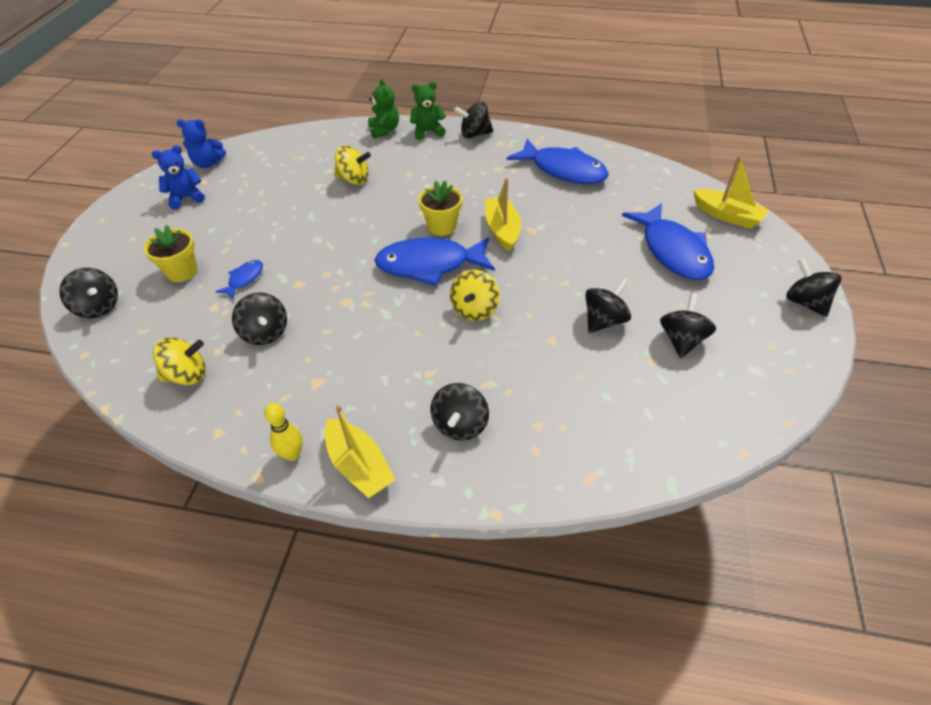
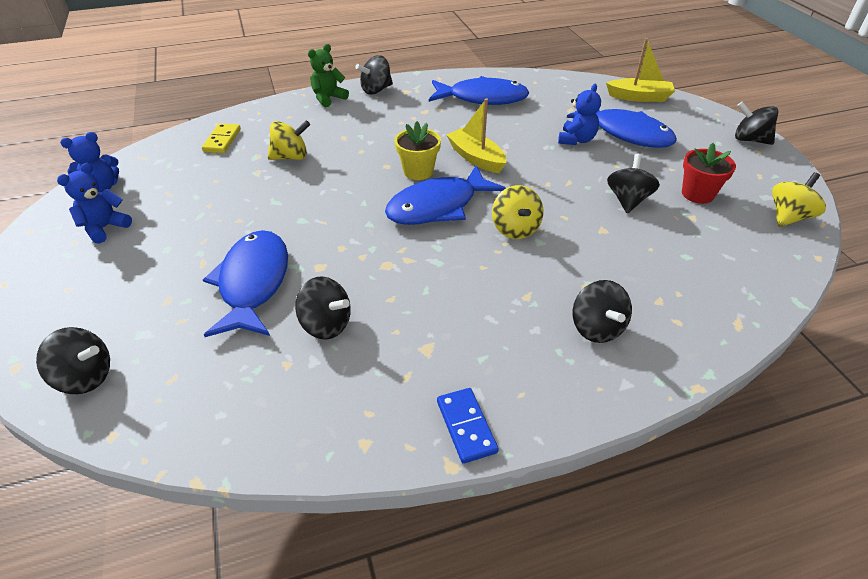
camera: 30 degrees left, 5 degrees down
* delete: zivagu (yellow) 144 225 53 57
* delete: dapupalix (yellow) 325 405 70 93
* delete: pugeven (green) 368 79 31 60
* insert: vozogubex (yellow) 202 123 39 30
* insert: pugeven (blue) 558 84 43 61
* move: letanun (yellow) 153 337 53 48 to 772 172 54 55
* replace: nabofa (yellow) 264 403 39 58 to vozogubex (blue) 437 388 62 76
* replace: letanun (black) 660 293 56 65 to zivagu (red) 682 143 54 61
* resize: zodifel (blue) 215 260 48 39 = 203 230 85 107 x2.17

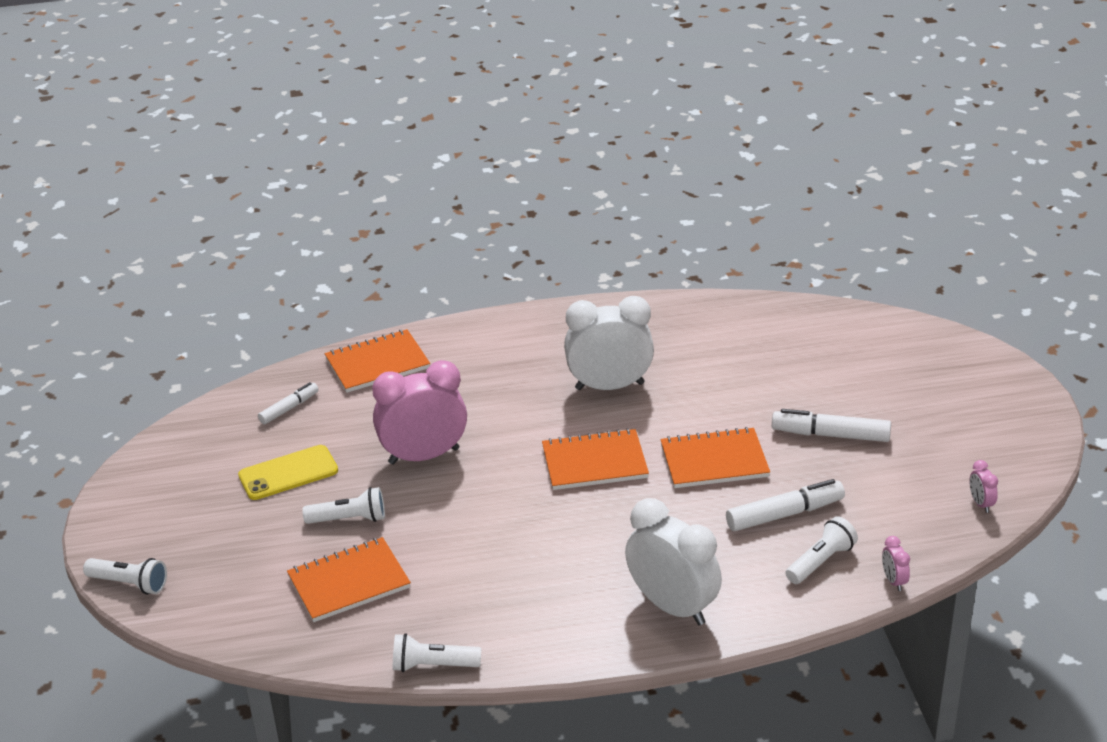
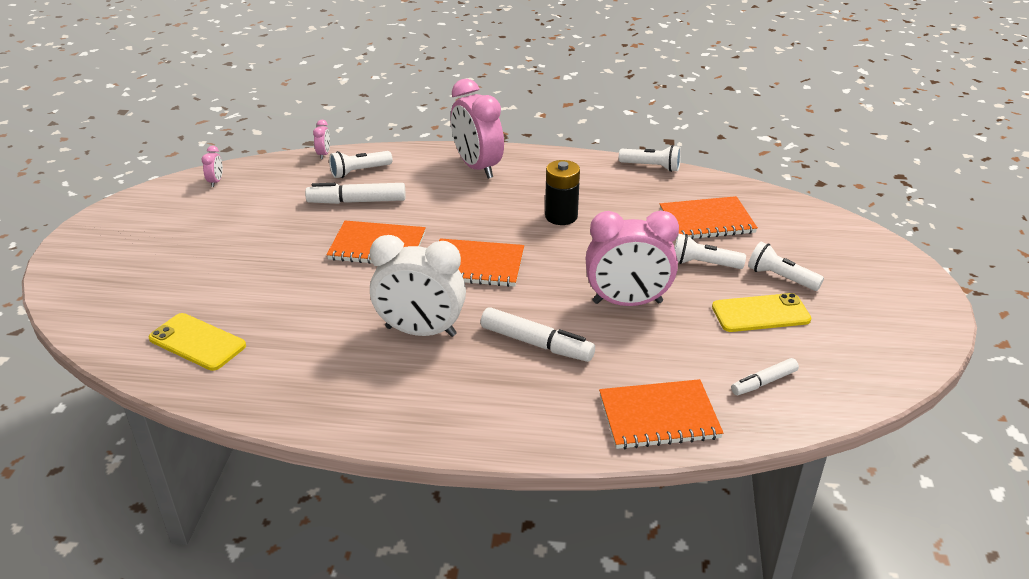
camera: 165 degrees left, 0 degrees up
* insert: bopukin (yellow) 148 313 98 58
* insert: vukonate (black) 545 160 35 65
* move: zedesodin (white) 83 558 84 36 to 748 242 76 49
* move: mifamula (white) 772 409 119 33 to 481 307 114 55
* recolor: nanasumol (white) 625 498 97 127 to nanasumol (pink) 451 79 53 100

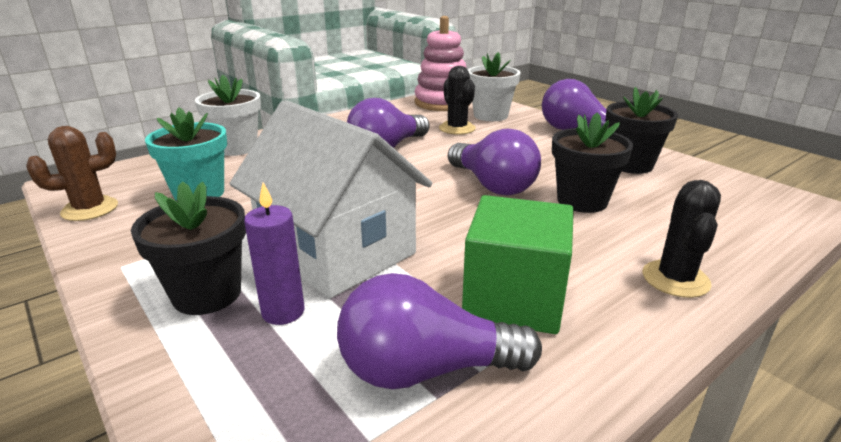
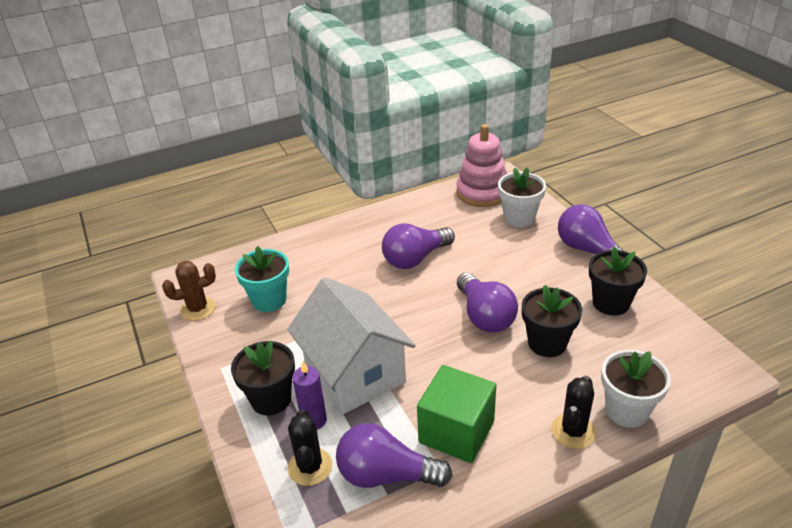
camera: 15 degrees right, 10 degrees up
* move: zivagu (white) 195 75 66 81 to 601 350 70 78
* move: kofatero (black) 439 66 37 69 to 288 409 44 77

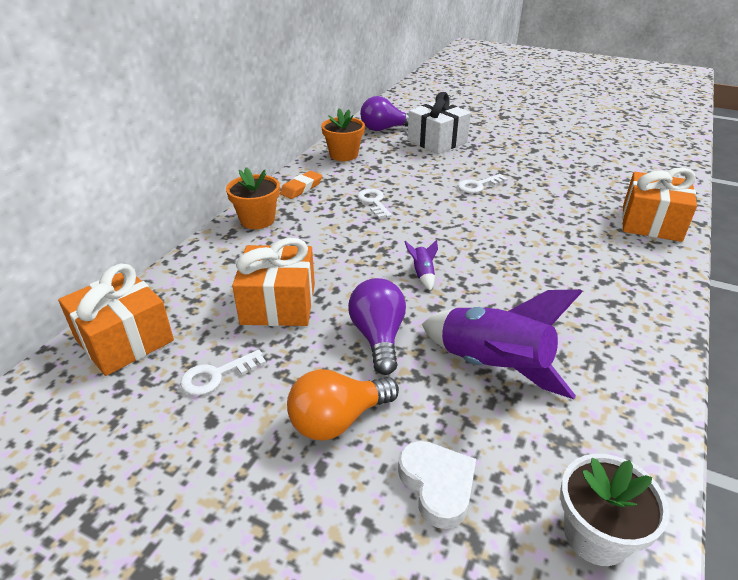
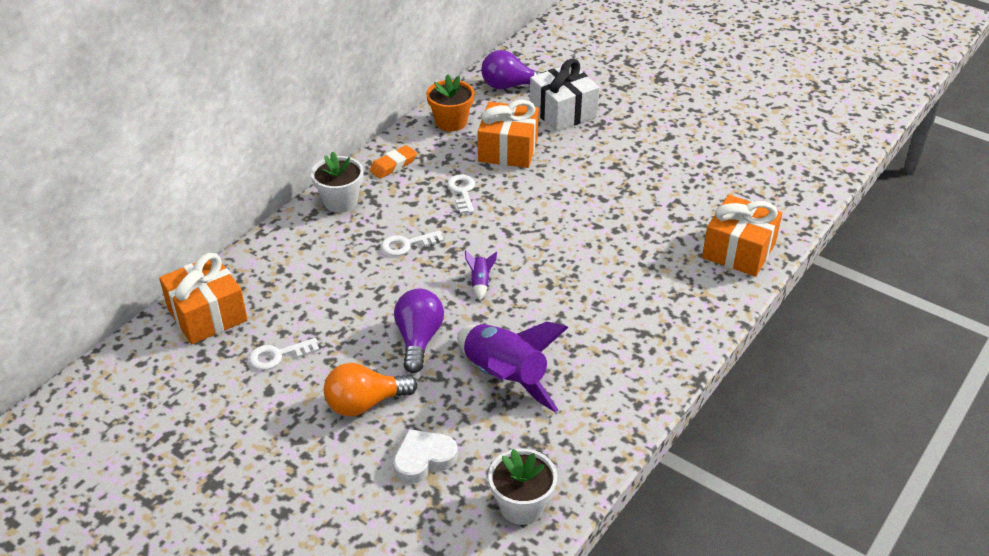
camera: 10 degrees right, 5 degrees up
* move: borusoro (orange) 232 238 83 88 to 478 99 61 69
* move: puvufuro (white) 457 174 51 19 to 381 230 63 26
* recolor: zivagu (orange) 226 167 54 62 to zivagu (white) 311 151 53 62
* rotate: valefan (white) 398 441 78 88 = 393 429 65 55 105 degrees counterclockwise

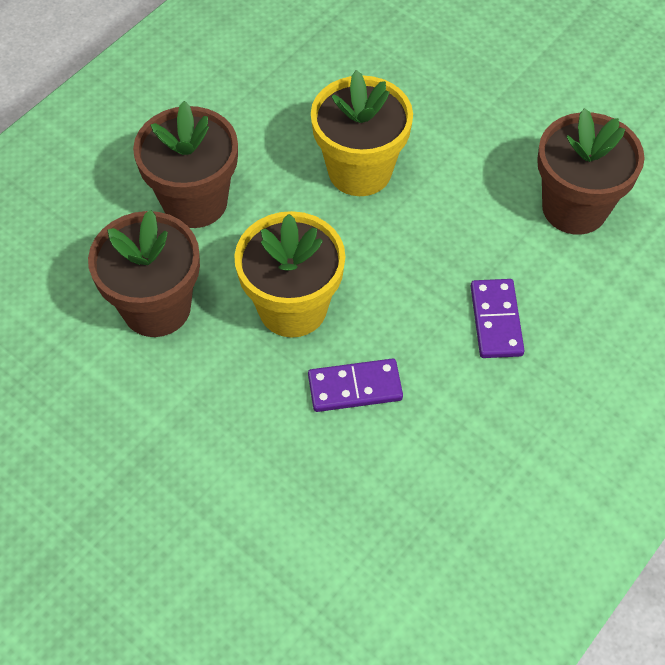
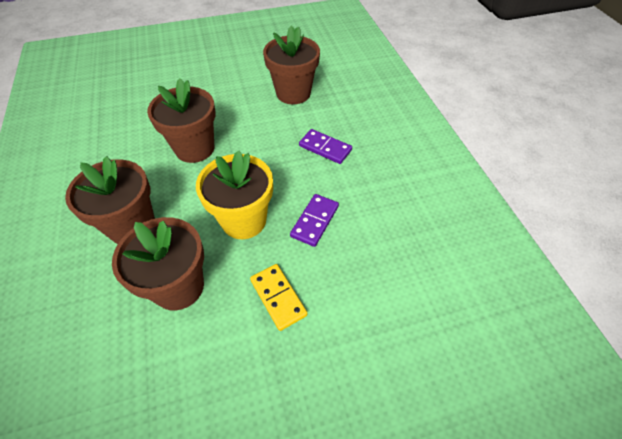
camera: 55 degrees left, 5 degrees down
* insert: vozogubex (yellow) 250 264 58 67
* recolor: zivagu (yellow) 311 70 102 126 to zivagu (brown) 147 79 69 84

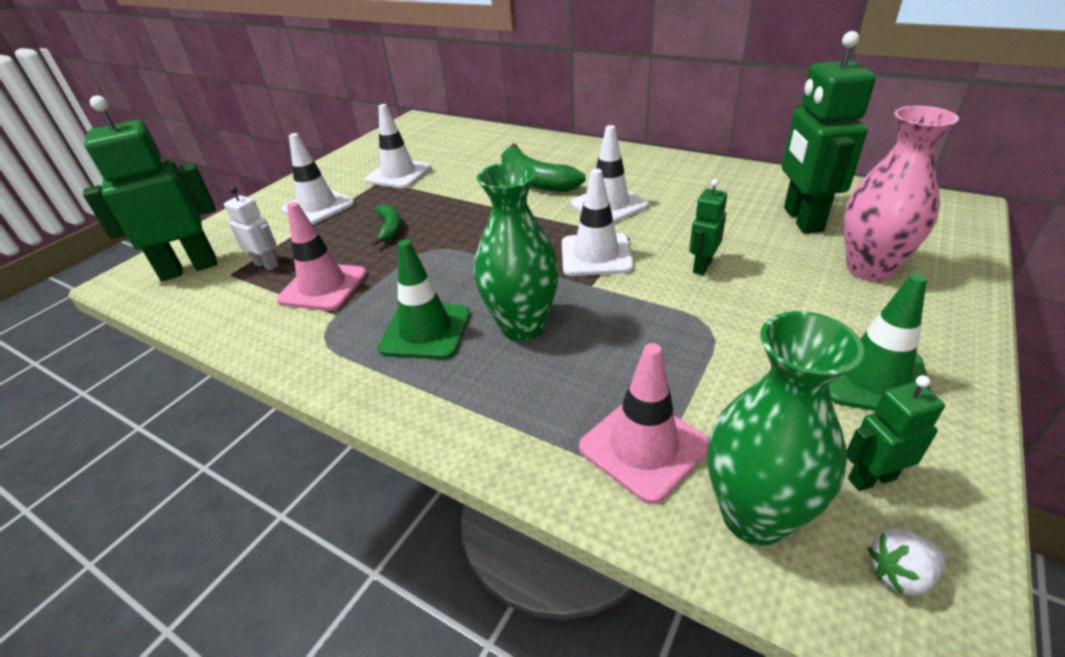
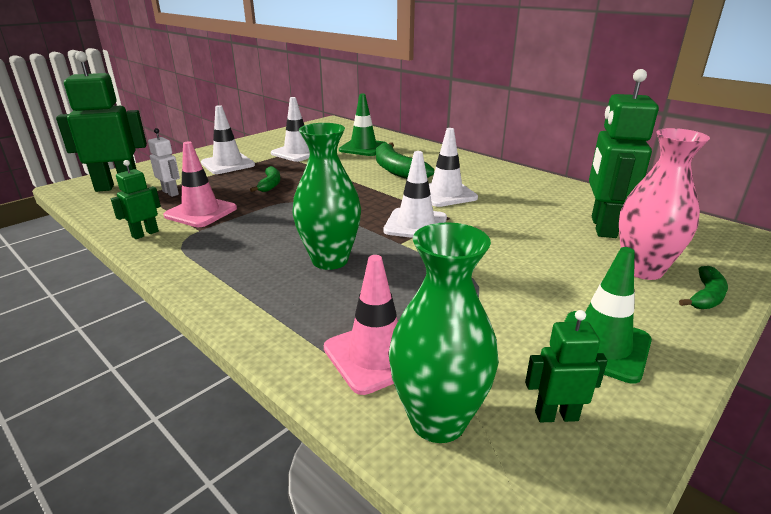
camera: 10 degrees right, 10 degrees down
* delete: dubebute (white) 868 528 78 67
* insert: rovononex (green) 679 266 49 43
* move: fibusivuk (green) 378 239 92 120 to 339 94 49 62
* move: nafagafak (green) 689 179 38 96 to 111 160 50 79

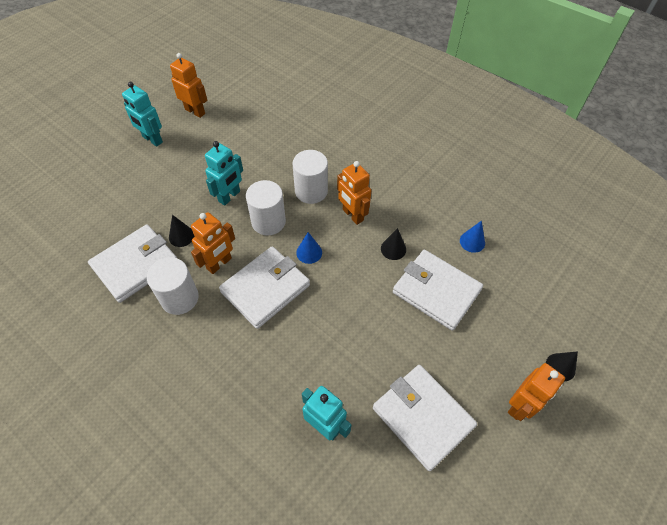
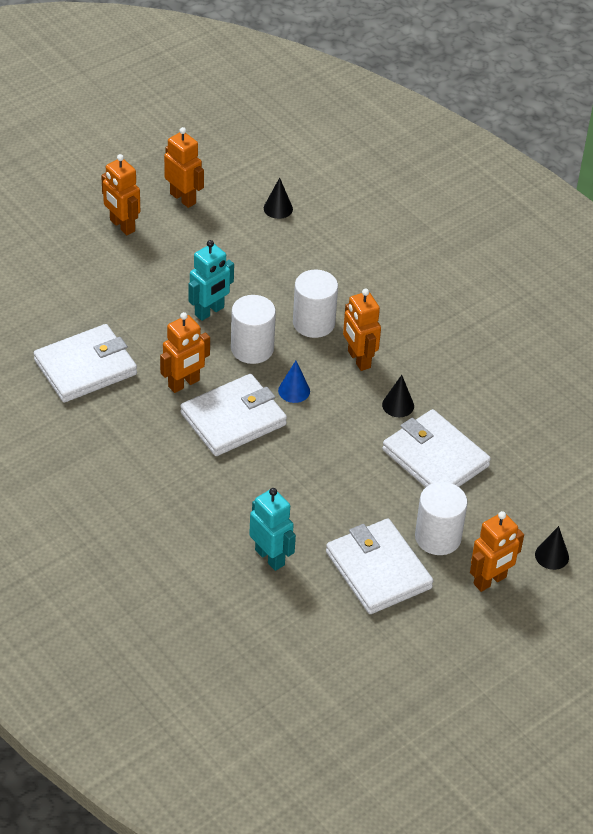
camera: 10 degrees right, 10 degrees down
* delete: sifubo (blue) 460 220 25 33
* move: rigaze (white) 147 257 52 58 to 415 482 53 73
* move: sifubo (black) 169 215 25 32 to 264 178 29 41
* recolor: nafagafak (turquoise) 122 82 41 65 to nafagafak (orange) 101 154 39 81

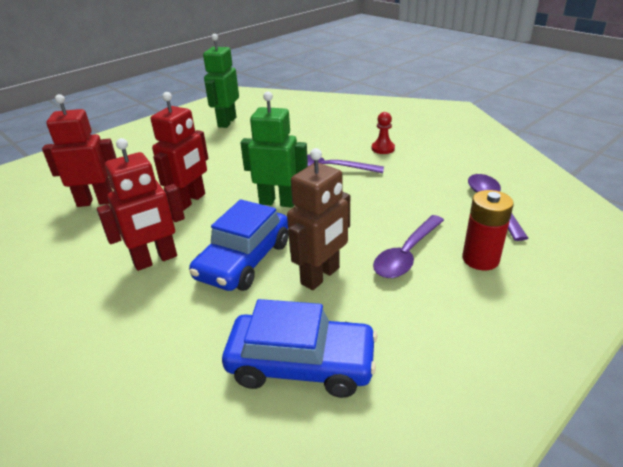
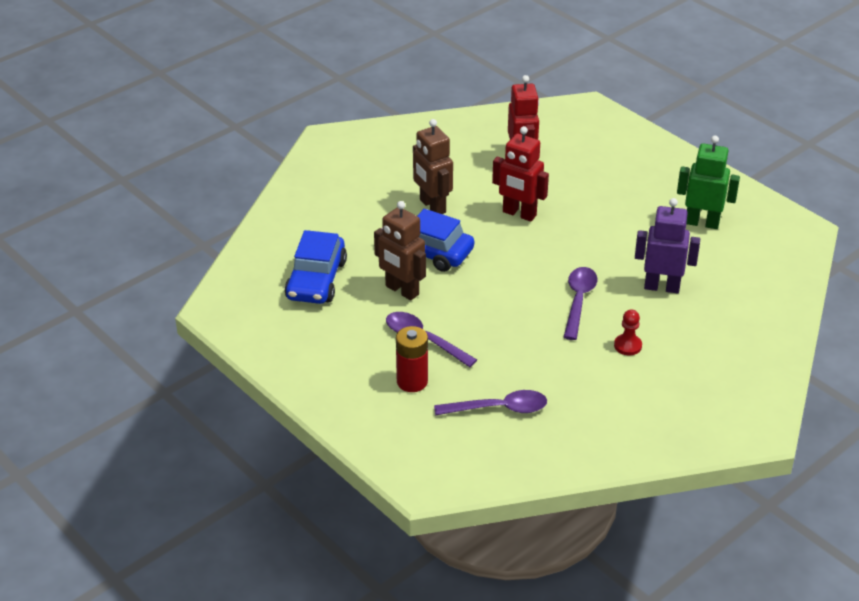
camera: 90 degrees right, 5 degrees up
* delete: nafagafak (green) 241 91 67 117
* insert: nafagafak (purple) 635 198 65 95
* recolor: nafagafak (red) 97 138 88 133 to nafagafak (brown) 413 119 40 95

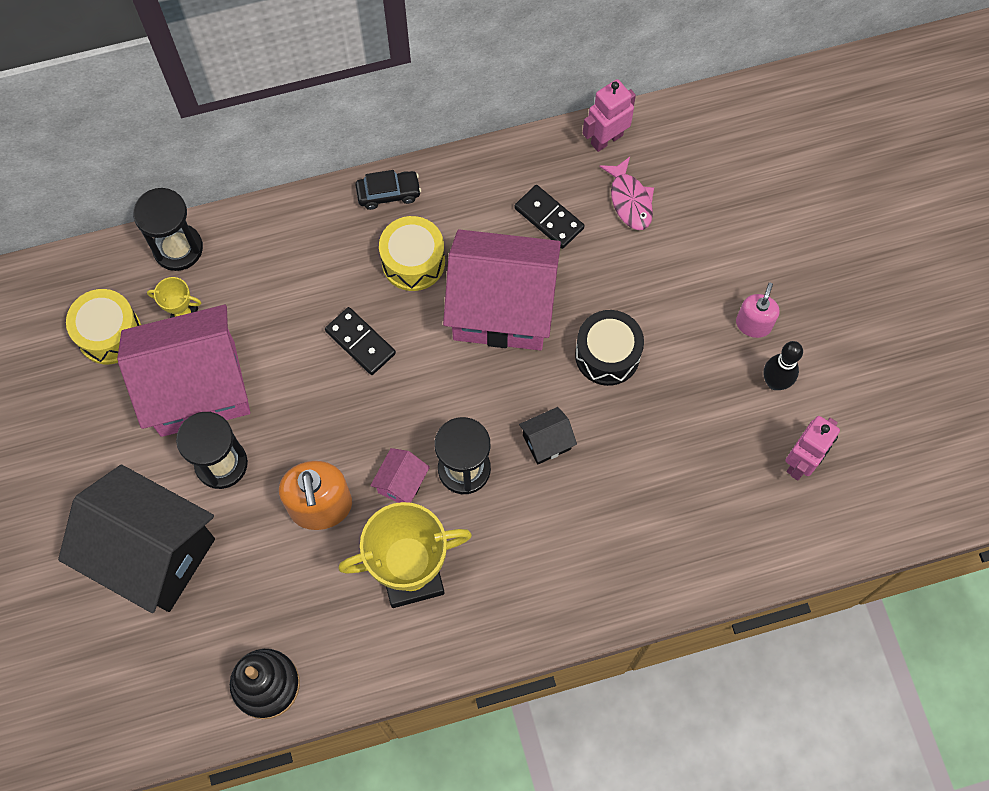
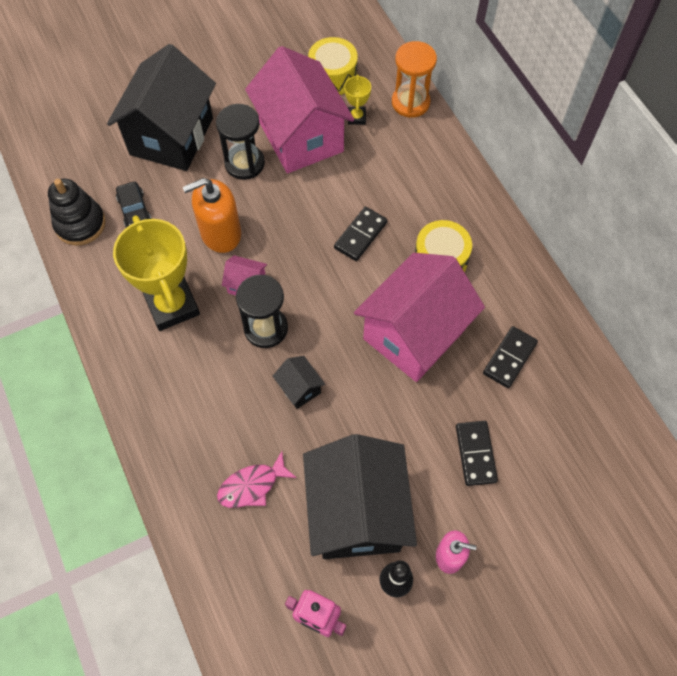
camera: 80 degrees right, 5 degrees down
* delete: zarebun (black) 575 310 69 76
* delete: nafagafak (pink) 583 79 53 73
* insert: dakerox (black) 303 434 114 125
* insert: vozogubex (black) 456 421 42 65
* move: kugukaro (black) 355 170 66 40 to 116 182 36 46
* move: zodifel (pink) 599 157 55 73 to 217 451 80 57
* recolor: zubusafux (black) 133 188 70 83 to zubusafux (orange) 392 41 45 77
* rotate: dakerox (pink) 443 229 118 121 = 354 253 131 129 45 degrees clockwise

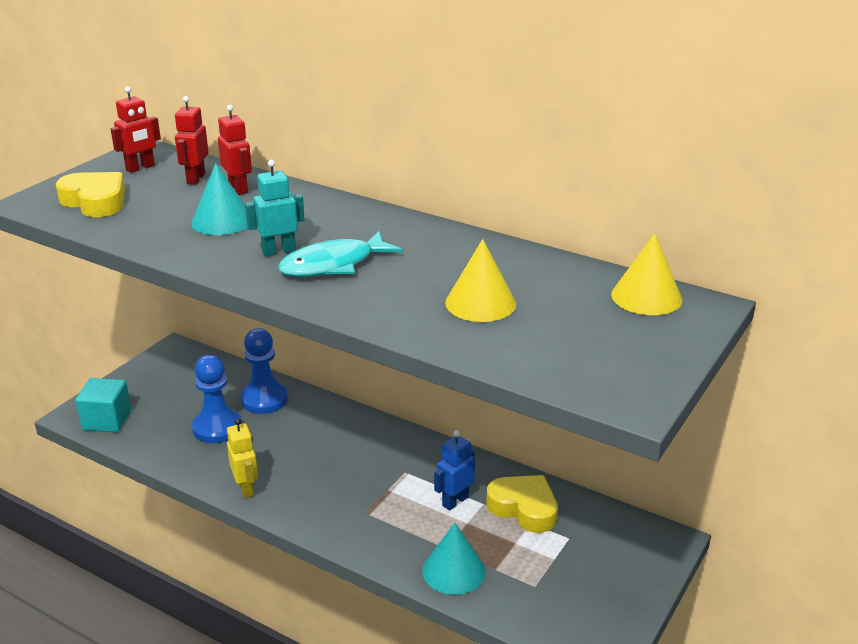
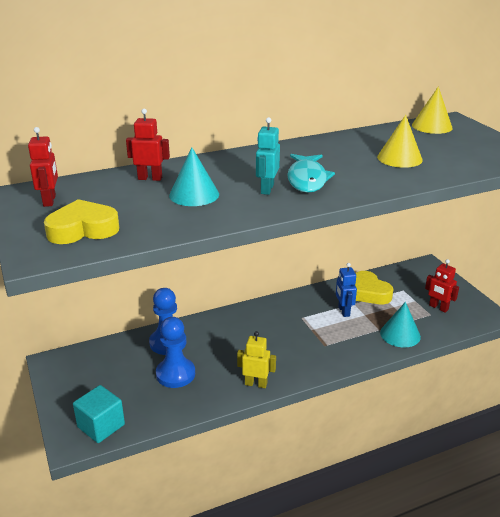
camera: 55 degrees left, 0 degrees up
* move: nafagafak (red) 175 96 34 89 to 425 259 34 54
* rotate: valefan (yellow) 486 475 72 58 = 355 271 39 33 105 degrees counterclockwise

